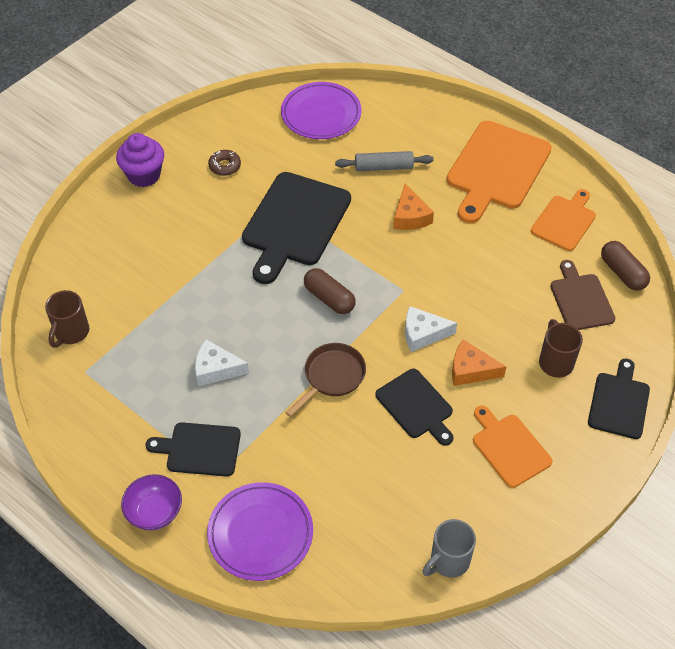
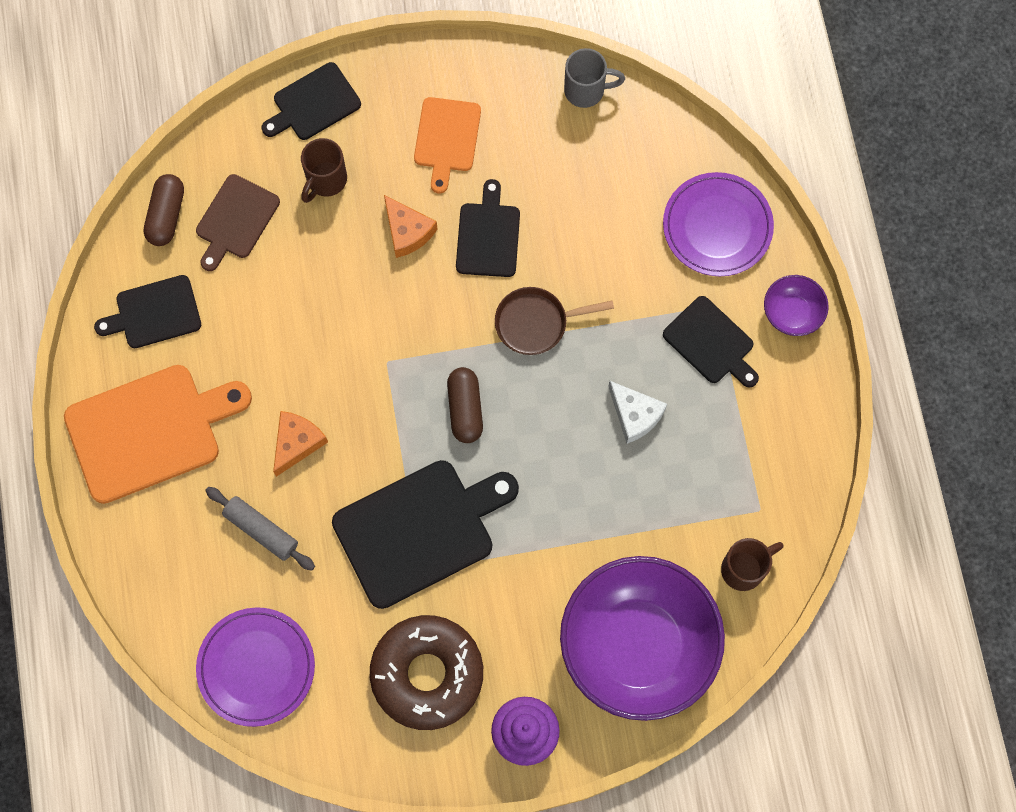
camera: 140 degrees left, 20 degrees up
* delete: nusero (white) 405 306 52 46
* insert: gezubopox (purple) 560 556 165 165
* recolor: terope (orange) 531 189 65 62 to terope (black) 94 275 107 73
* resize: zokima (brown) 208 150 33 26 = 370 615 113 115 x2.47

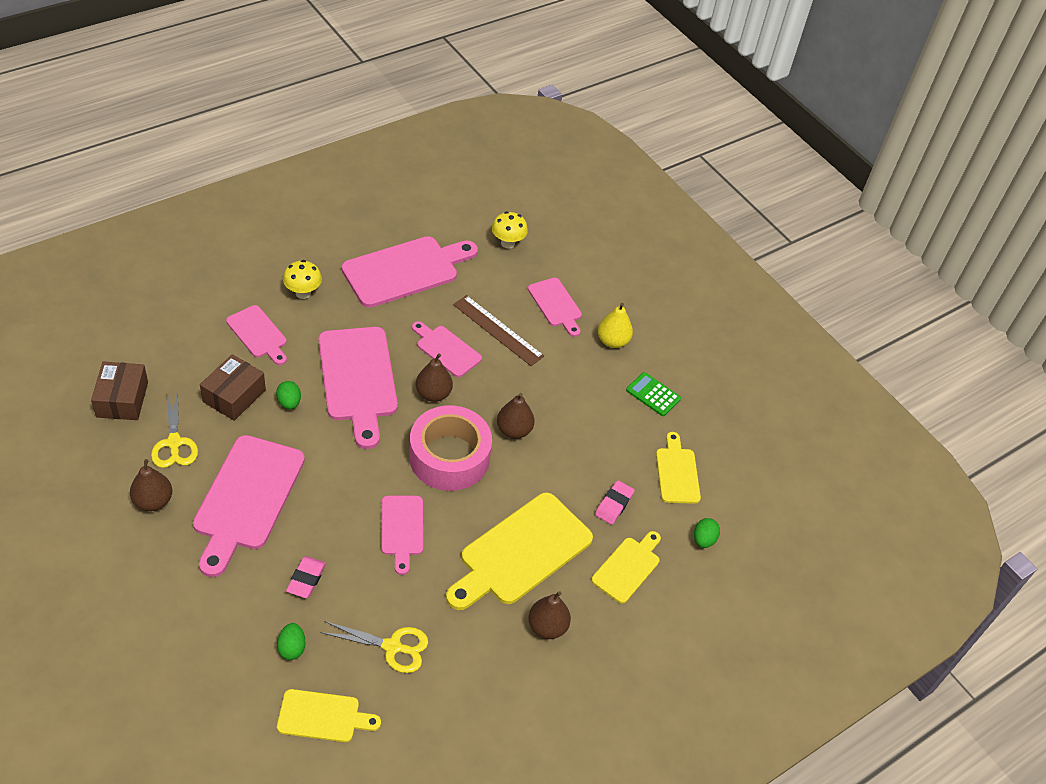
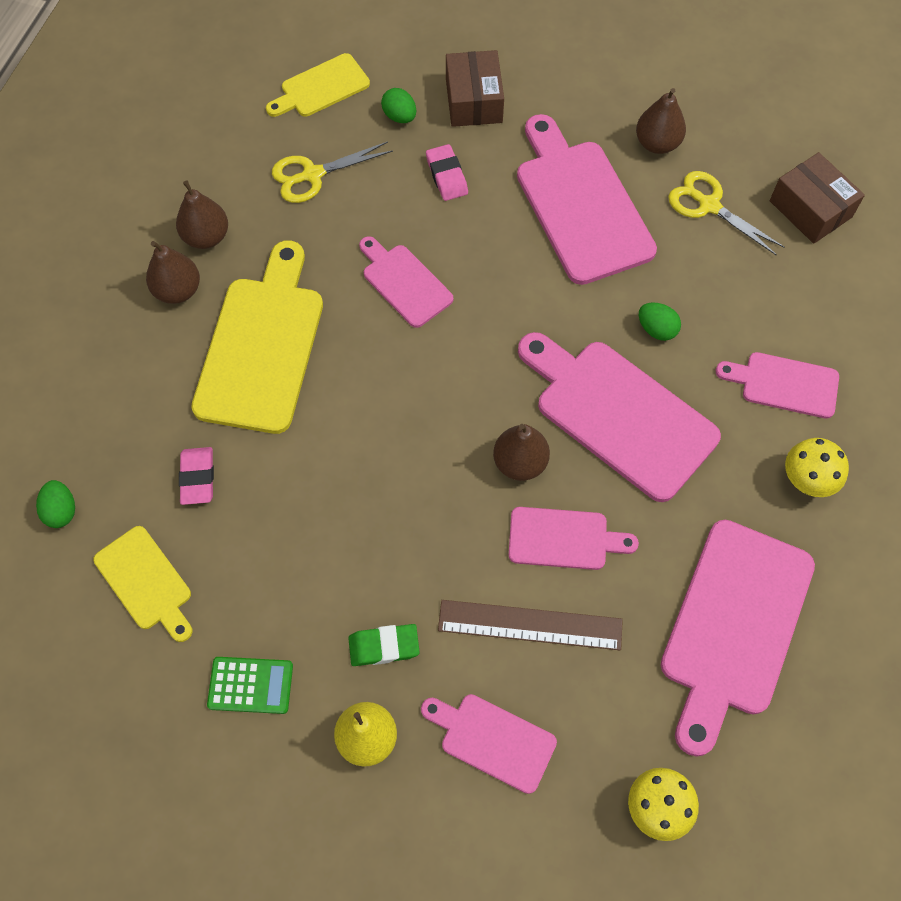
camera: 150 degrees right, 15 degrees up
* delete: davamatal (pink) 409 405 83 86
* delete: terope (yellow) 592 531 69 73
* insert: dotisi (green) 348 624 72 42
* move: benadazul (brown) 200 354 66 67 to 446 50 58 77
* move: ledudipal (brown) 497 393 38 46 to 176 180 52 69

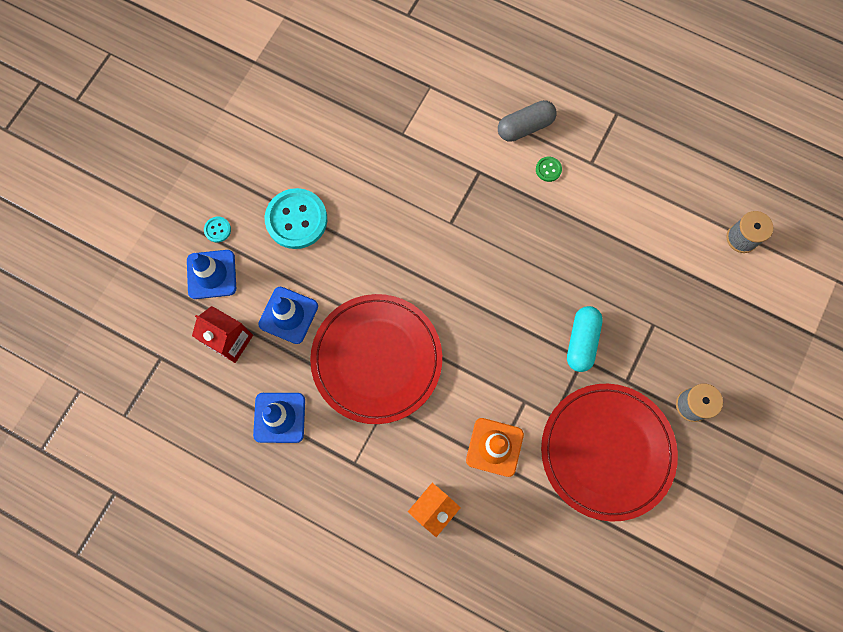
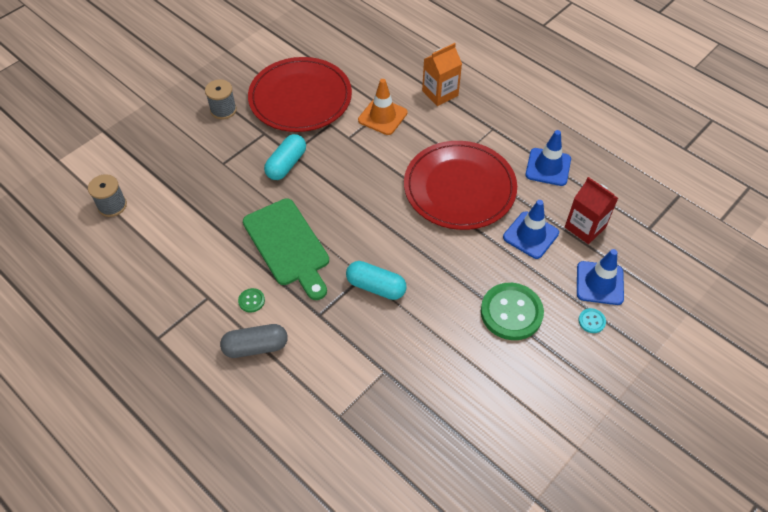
camera: 165 degrees left, 20 degrees down
* insert: terope (green) 243 199 86 101
* insert: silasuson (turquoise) 346 261 61 39
* recolor: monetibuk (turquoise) 265 188 62 61 to monetibuk (green) 481 283 63 57

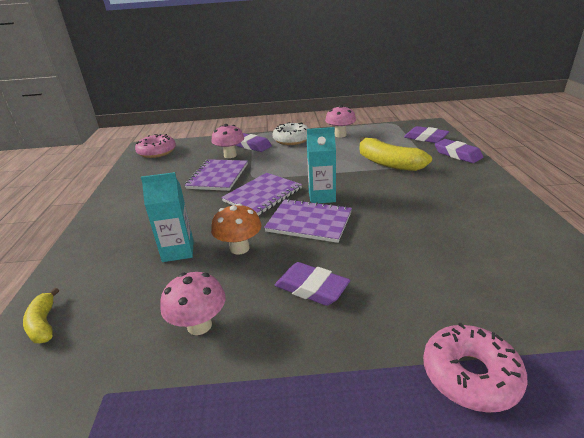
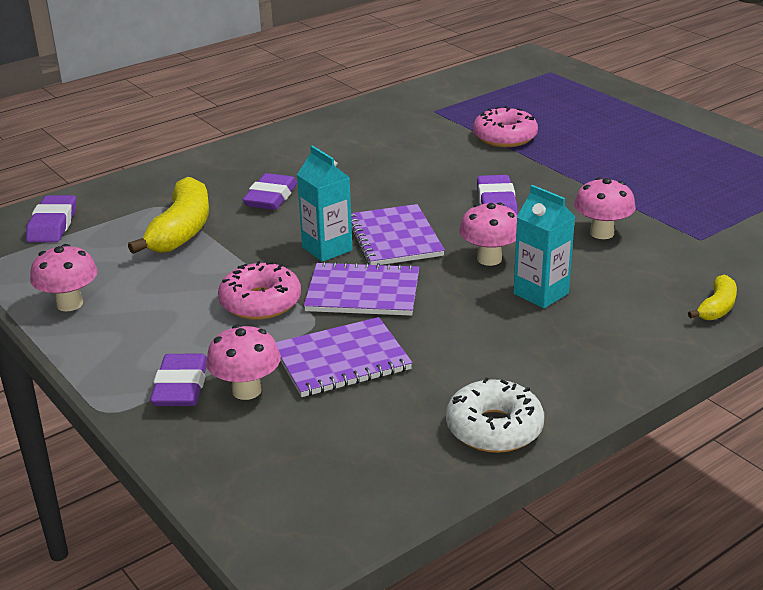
camera: 125 degrees left, 0 degrees up
* move: zokima (pink) 135 134 41 24 to 218 261 83 59
* move: zokima (white) 272 122 37 23 to 446 377 98 76
* move: dotisi (purple) 435 139 48 24 to 242 173 55 37
* recolor: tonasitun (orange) 211 203 50 52 to tonasitun (pink) 459 202 58 64

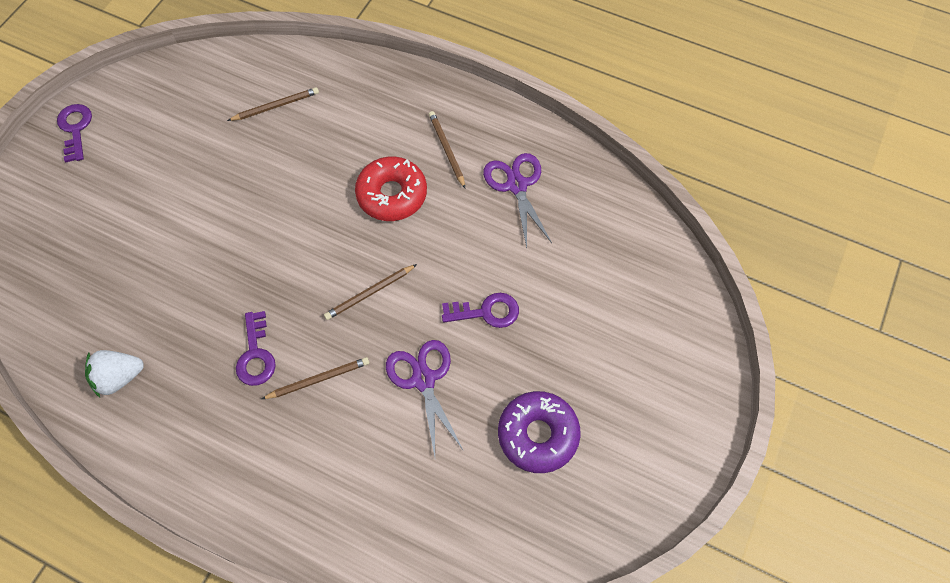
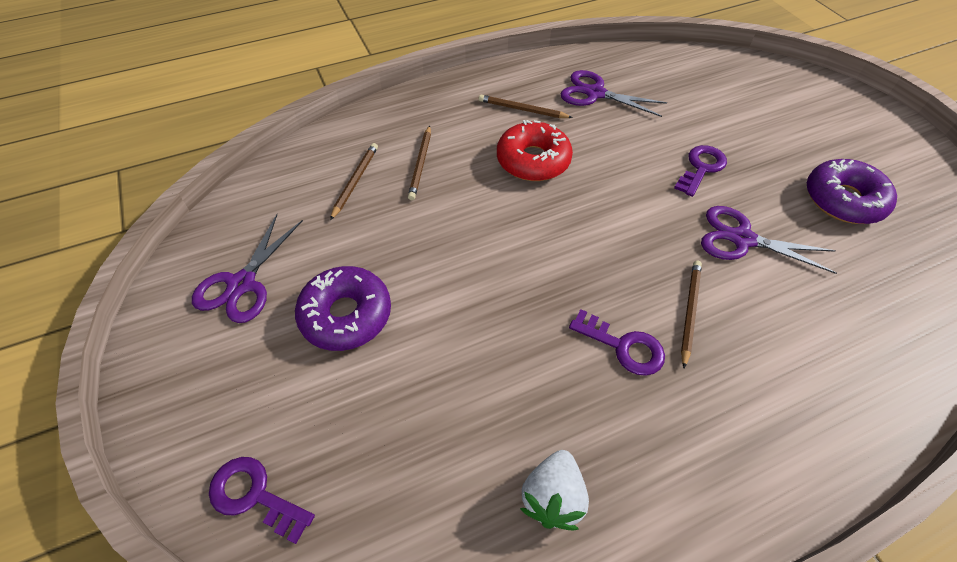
camera: 50 degrees left, 10 degrees down
* insert: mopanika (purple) 192 214 111 109
* insert: zokima (purple) 295 266 96 85
* move: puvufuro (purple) 57 104 35 58 to 209 457 106 87
* move: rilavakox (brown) 324 264 93 56 to 408 125 23 75

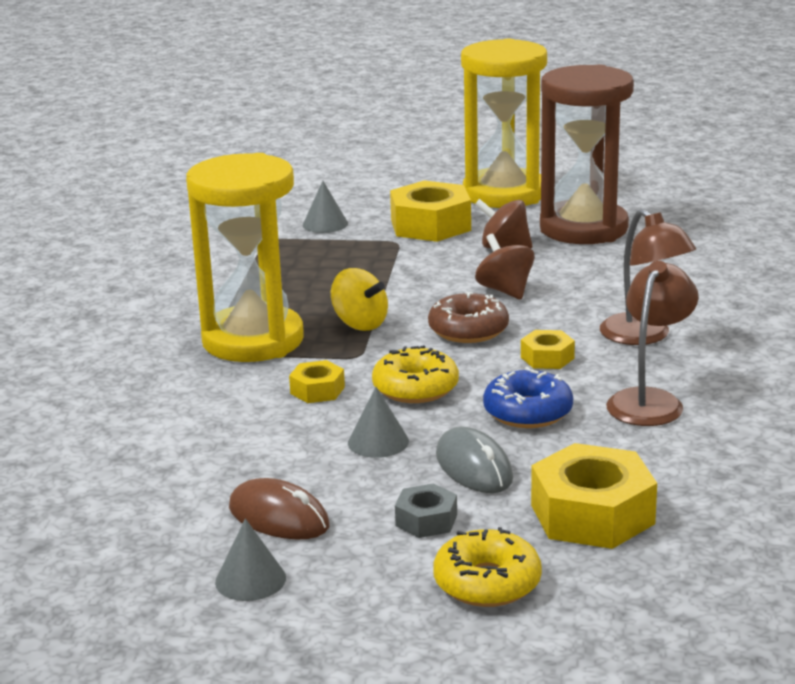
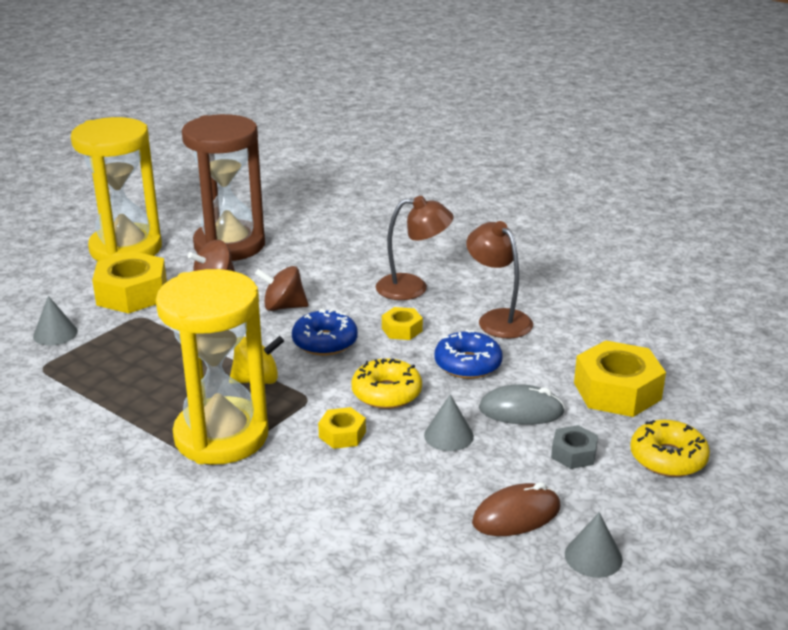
camera: 60 degrees left, 5 degrees up
* recolor: zokima (brown) 428 292 81 51 to zokima (blue) 292 309 66 46

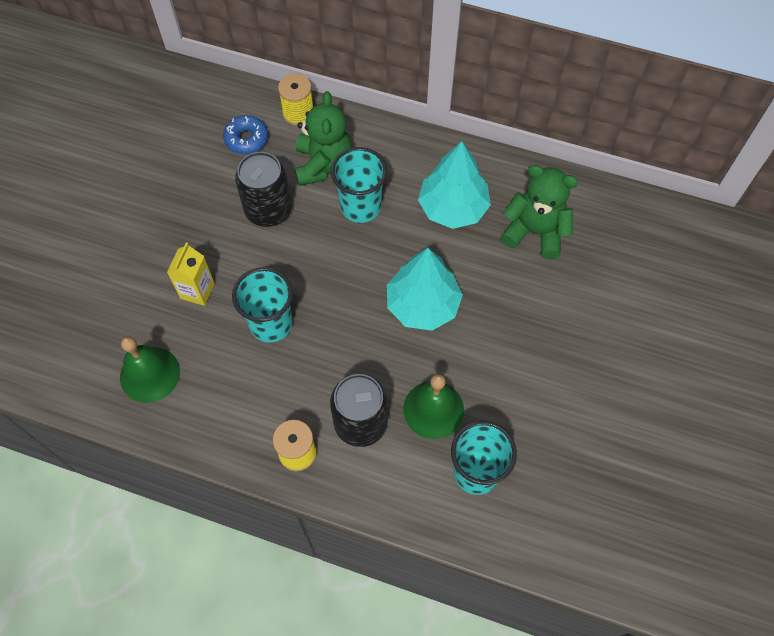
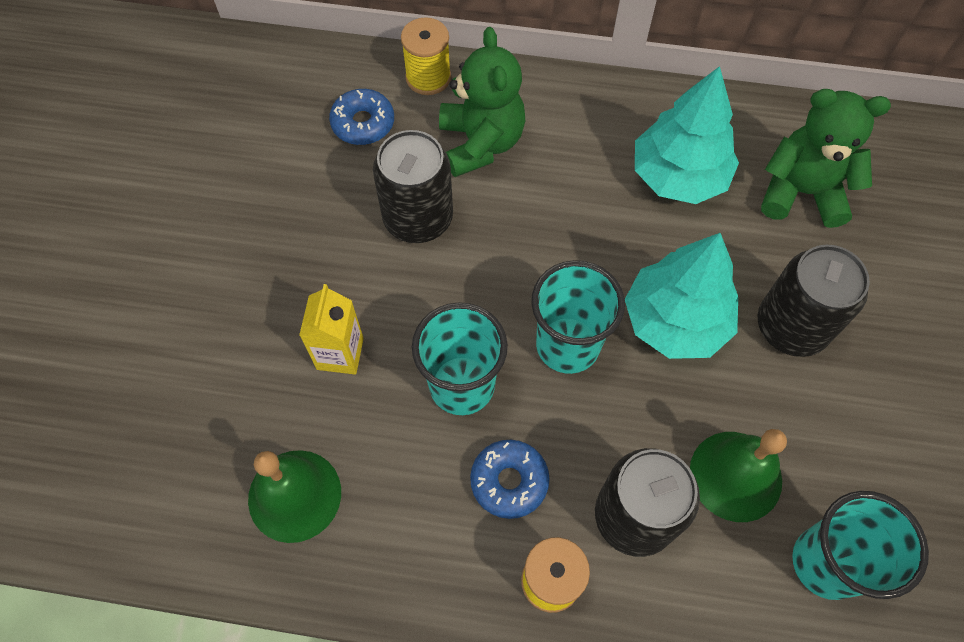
camera: 10 degrees left, 0 degrees up
* insert: zokima (blue) 470 440 80 79
* insert: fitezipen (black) 758 245 112 112
* move: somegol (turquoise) 331 147 56 76 to 531 260 94 114

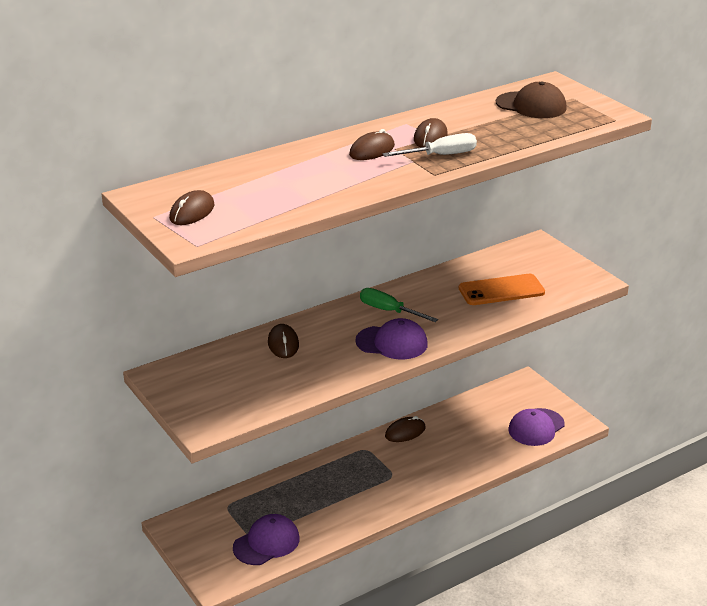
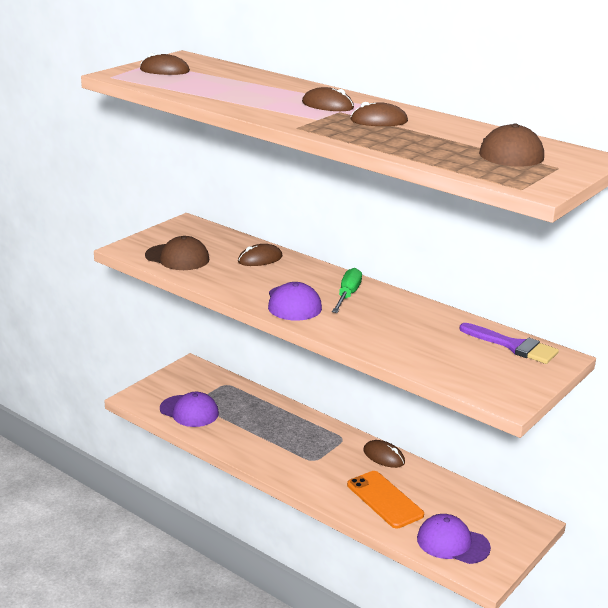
camera: 70 degrees right, 5 degrees down
* delete: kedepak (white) 382 133 95 24
* insert: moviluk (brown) 145 236 65 34
* insert: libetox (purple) 459 323 100 41
* move: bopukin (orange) 459 274 86 31 to 347 471 77 58

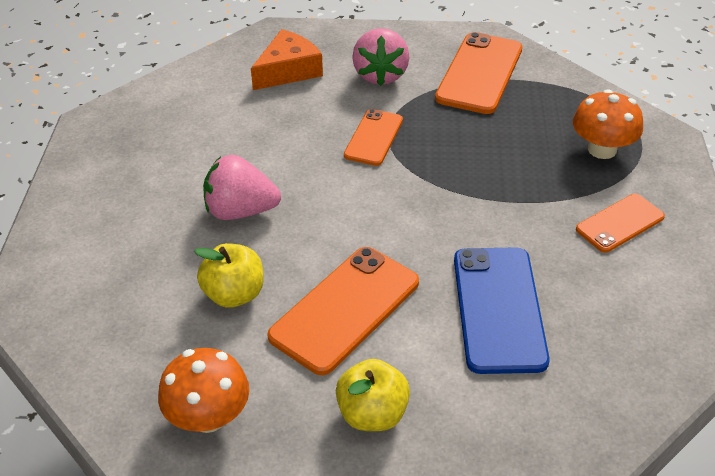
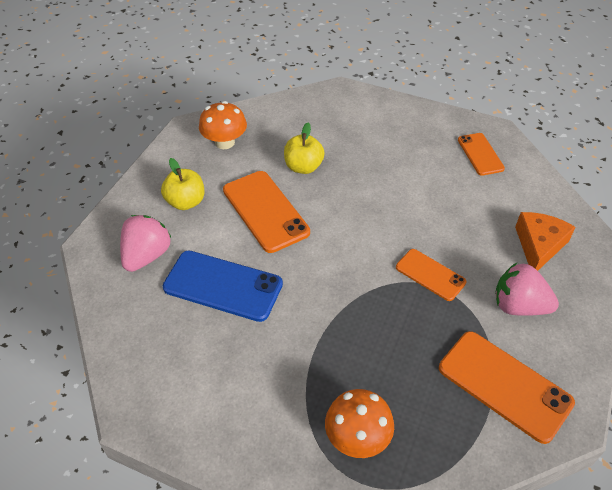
camera: 110 degrees right, 5 degrees up
* move: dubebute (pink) 203 155 78 65 to 120 215 52 57
* move: bopukin (orange) 576 194 89 59 to 458 133 47 43
* rotate: nusero (orange) 251 29 72 61 = 515 212 61 59 135 degrees counterclockwise

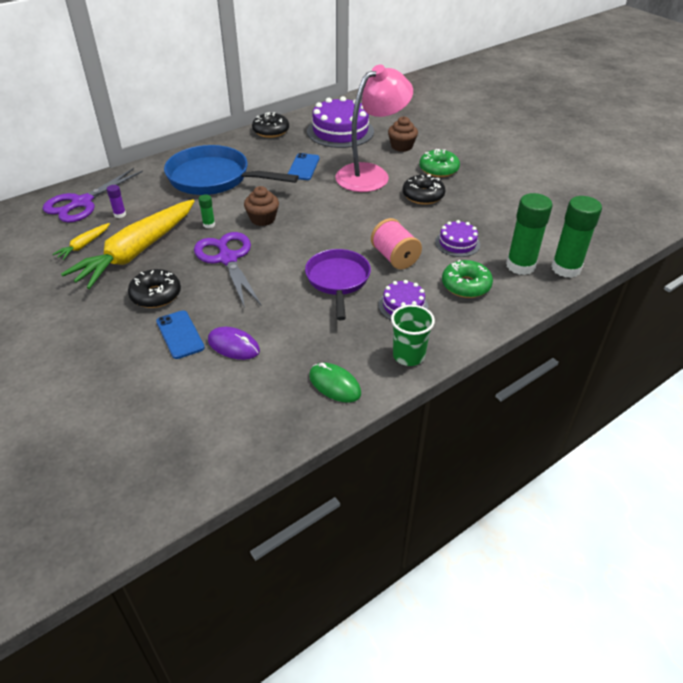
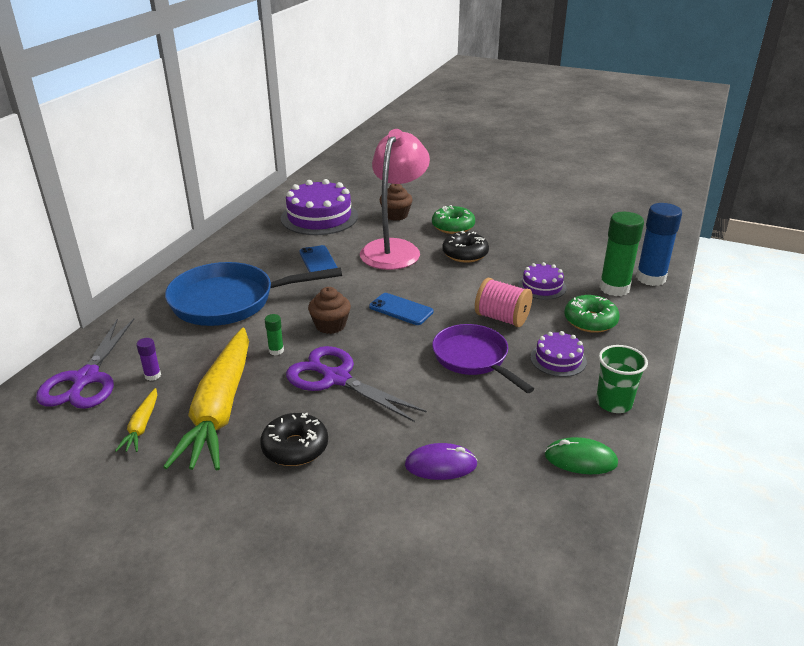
camera: 30 degrees left, 10 degrees down
* delete: zokima (black) 252 112 37 26
* move: bopukin (blue) 156 310 49 49 to 369 293 64 32
* recolor: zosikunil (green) 551 196 51 82 to zosikunil (blue) 636 203 46 83

